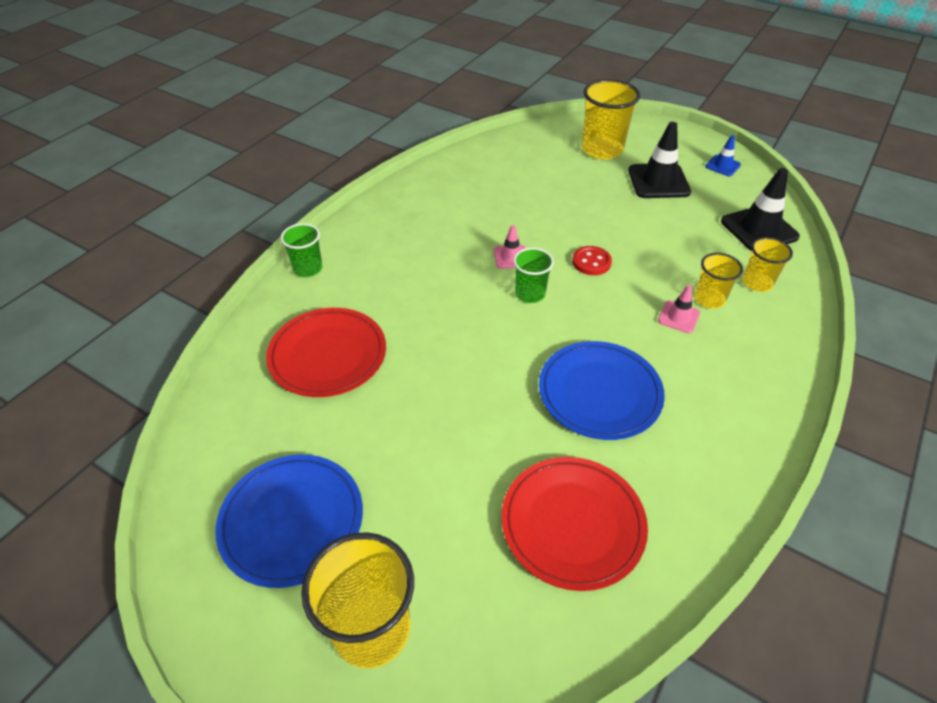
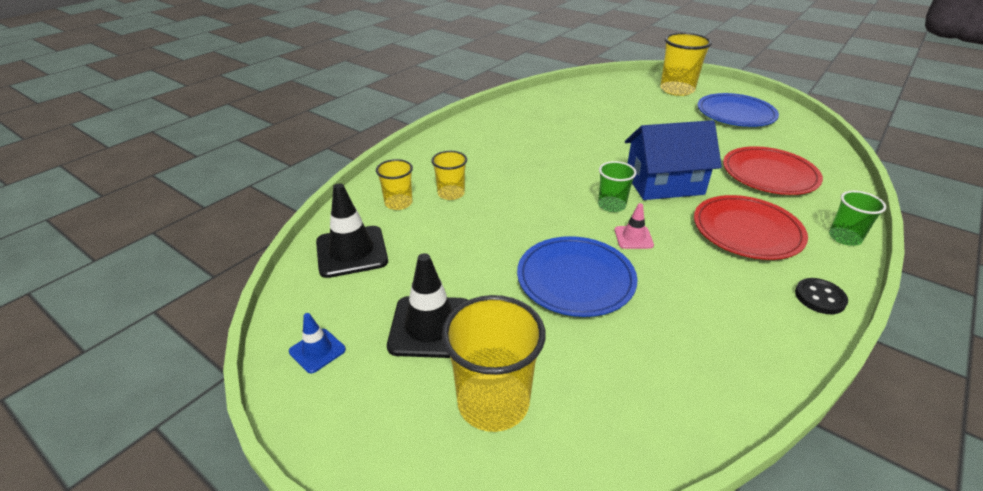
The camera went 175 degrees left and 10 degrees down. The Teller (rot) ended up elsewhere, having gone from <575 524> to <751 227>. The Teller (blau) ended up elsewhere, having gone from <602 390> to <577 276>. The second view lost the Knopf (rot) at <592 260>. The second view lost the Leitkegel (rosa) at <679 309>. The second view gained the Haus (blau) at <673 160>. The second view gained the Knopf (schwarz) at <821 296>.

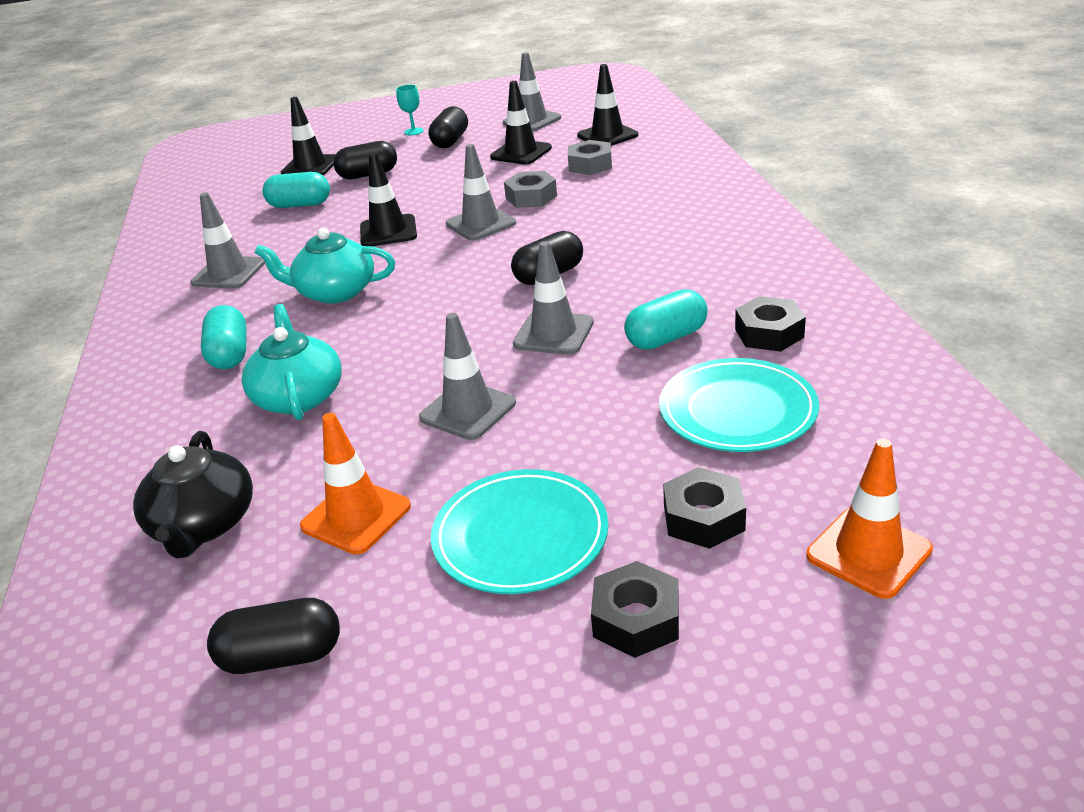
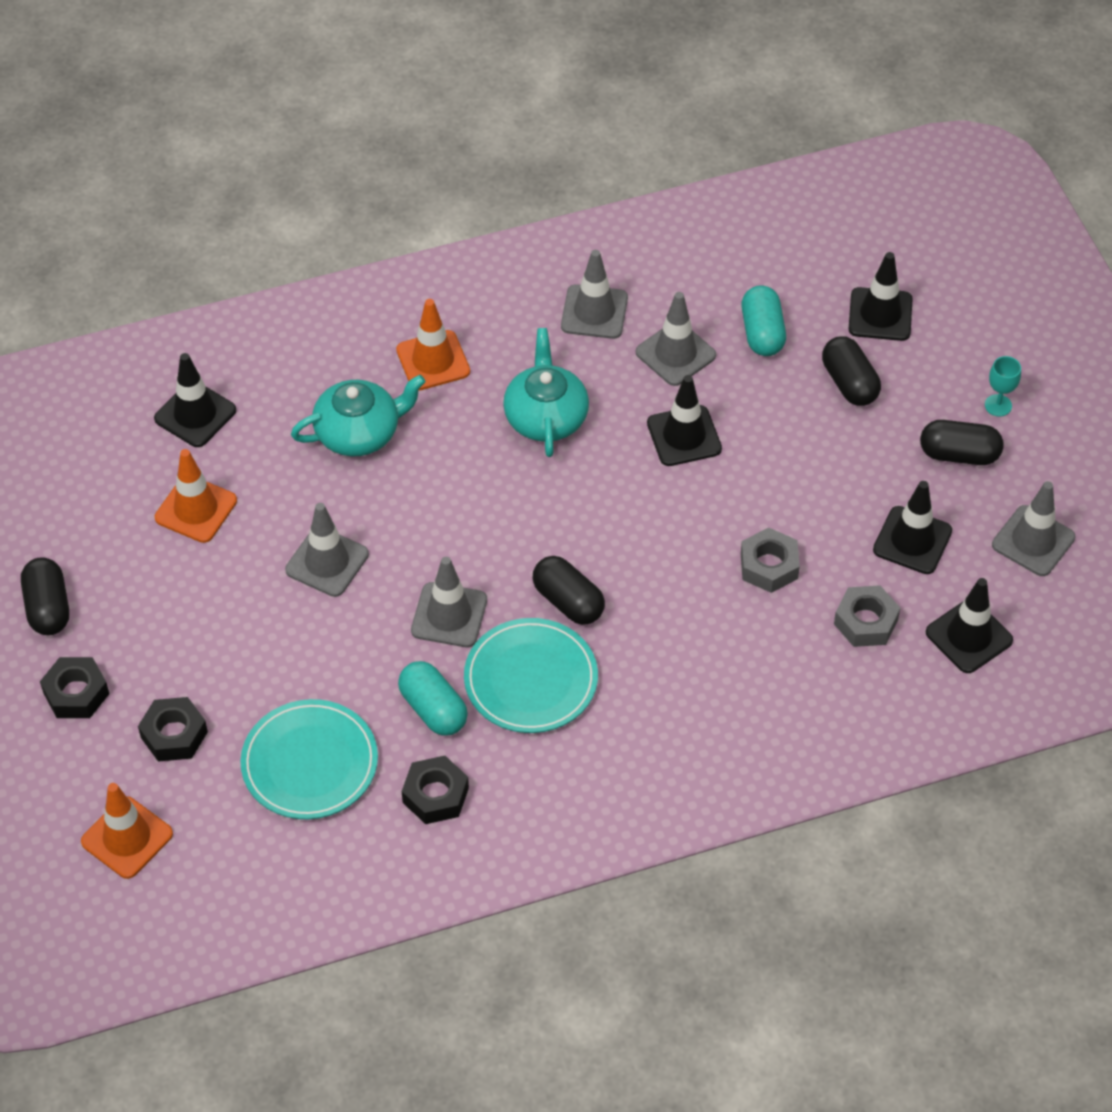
The camera went 80 degrees right and 20 degrees up. Where the Teekanne (schwarz) stood at <193 495>, the Leitkegel (schwarz) came to stand at <195 400>. Where the Kapsel (türkis) stood at <223 337>, the Leitkegel (orange) came to stand at <433 345>. The Kapsel (schwarz) ended up elsewhere, having gone from <273 636> to <45 596>. The Teller (türkis) ended up elsewhere, having gone from <519 531> to <531 675>. The Leitkegel (grau) ended up elsewhere, having gone from <481 192> to <676 339>.

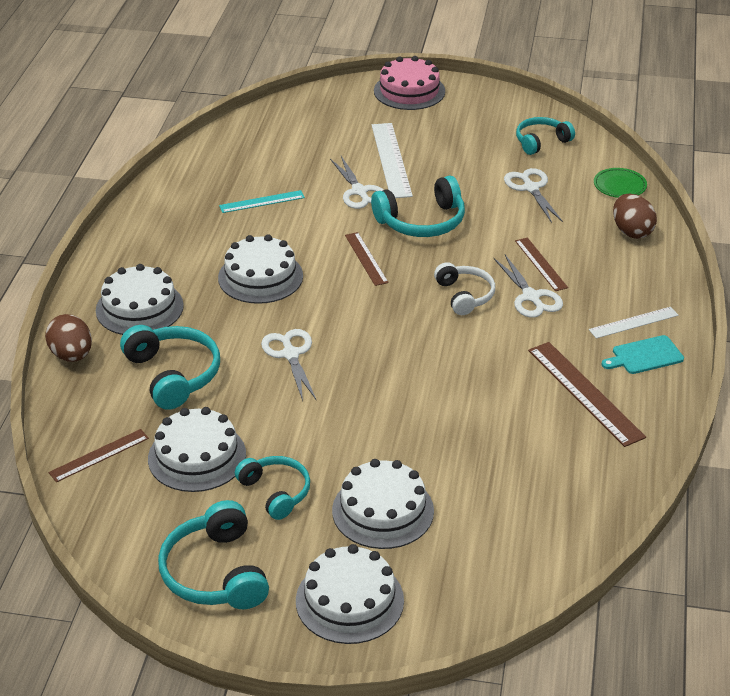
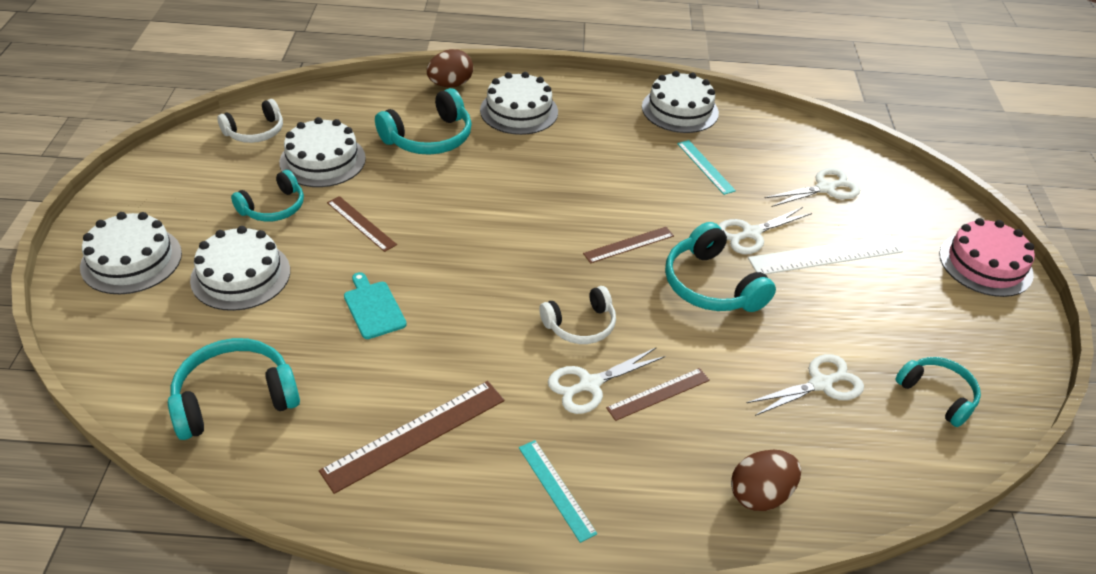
The camera went 80 degrees right and 5 degrees up. The Lineal (braun) ended up elsewhere, having gone from <98 455> to <362 224>. The Kopfhörer (türkis) ended up elsewhere, having gone from <213 554> to <234 389>. The Kuchen (weiß) ended up elsewhere, having gone from <260 269> to <680 102>. The Schere (weiß) ended up elsewhere, having gone from <288 365> to <812 187>. What was the Lineal (weiß) at <633 323> turned into the Lineal (türkis) at <558 491>. The second view lost the Teller (grün) at <620 183>. The Schneidebrett (türkis) ended up elsewhere, having gone from <642 354> to <375 305>. The second view gained the Kopfhörer (weiß) at <250 121>.

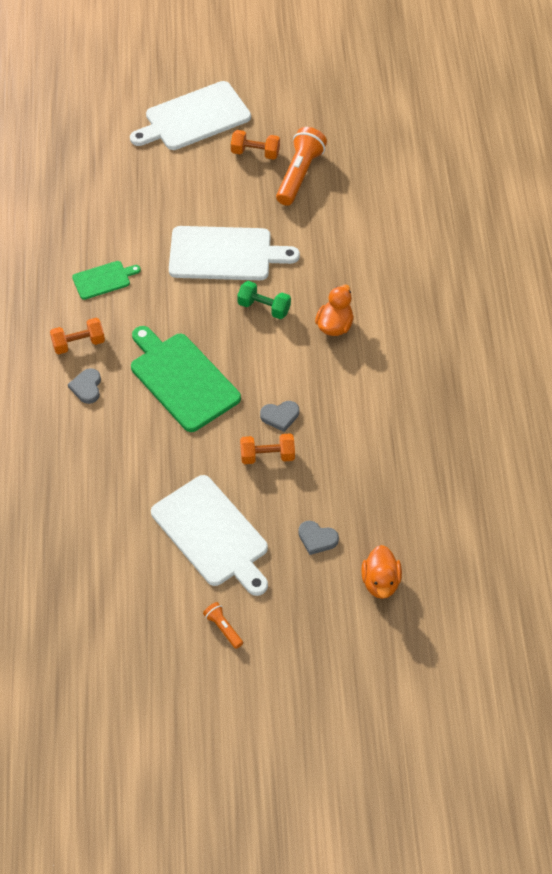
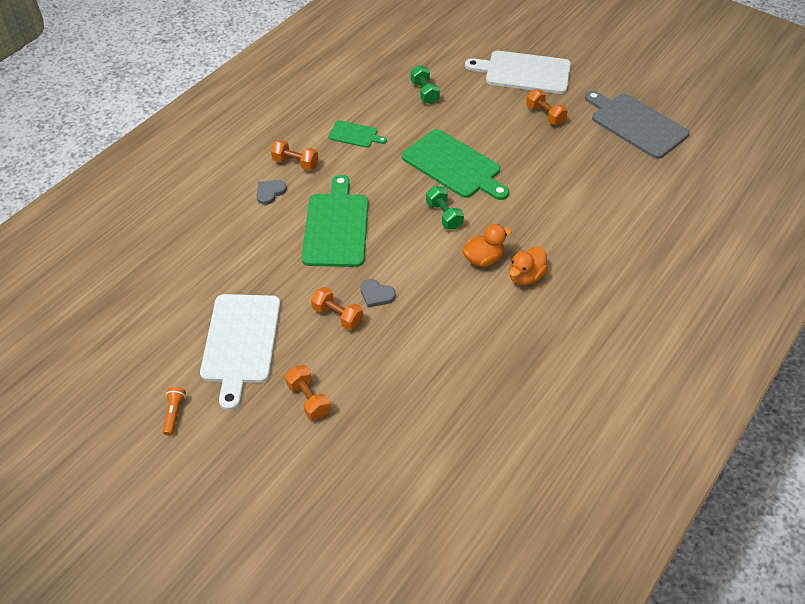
The camera went 40 degrees right and 5 degrees down. What was the Schneidebrett (weiß) at <234 253> turned into the Schneidebrett (grün) at <455 164>. The second view lost the Taschenlampe (orange) at <301 166>. Where the Herz (grau) stood at <318 538>, the Hantel (orange) came to stand at <308 392>. The Ente (orange) ended up elsewhere, having gone from <381 572> to <528 265>. The second view gained the Hantel (grün) at <425 84>. The second view gained the Schneidebrett (grau) at <637 124>.

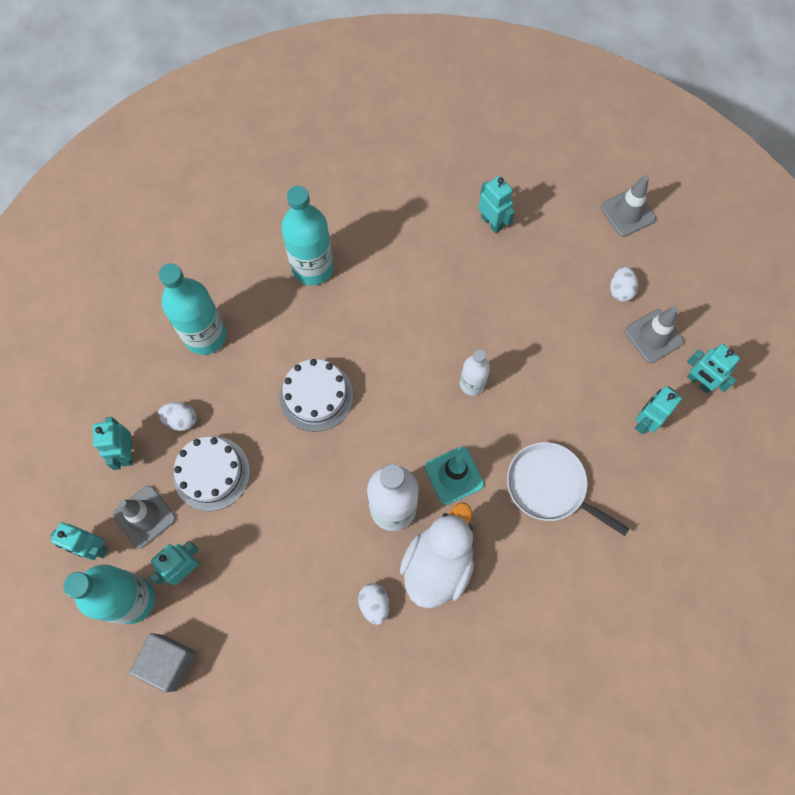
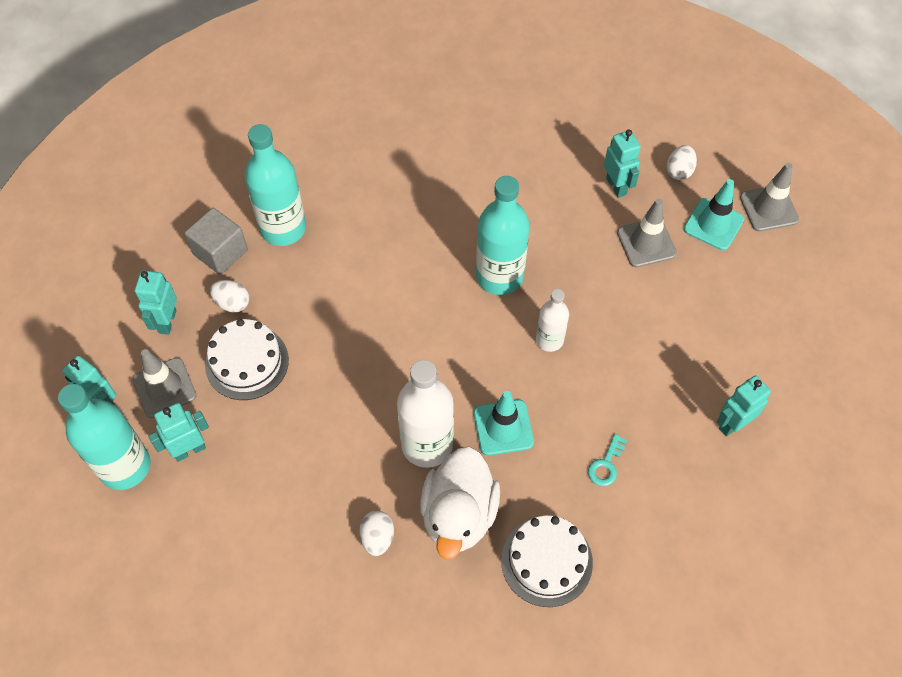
The camera went 15 degrees right and 10 degrees down. The Kubus (grau) ended up elsewhere, having gone from <162 662> to <216 241>. The Kuchen (weiß) ended up elsewhere, having gone from <316 395> to <547 561>. The Flasche (türkis) ended up elsewhere, having gone from <307 235> to <503 235>. The Ente (weiß) at <437 555> ended up facing another way, 150 degrees clockwise from before. Where the Pfanne (weiß) stood at <568 489>, the Schlüssel (türkis) came to stand at <607 460>. The Ei (weiß) ended up elsewhere, having gone from <624 284> to <682 162>. The Leitkegel (grau) ended up elsewhere, having gone from <654 334> to <647 232>. The second view lost the Roboter (türkis) at <713 368>. The second view gained the Leitkegel (türkis) at <714 214>.

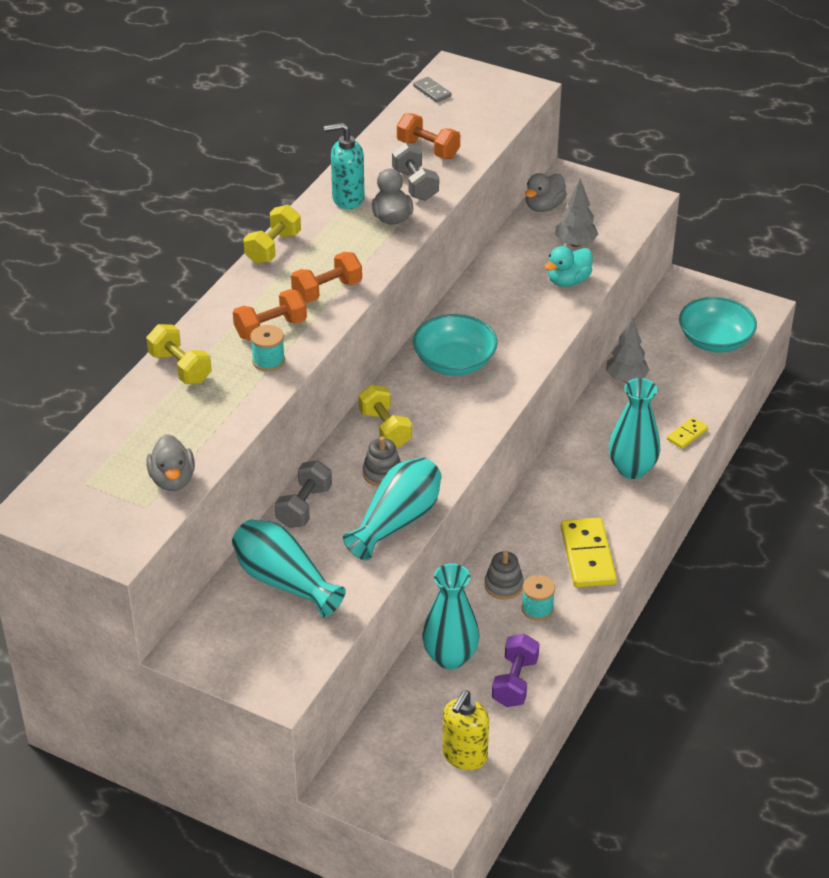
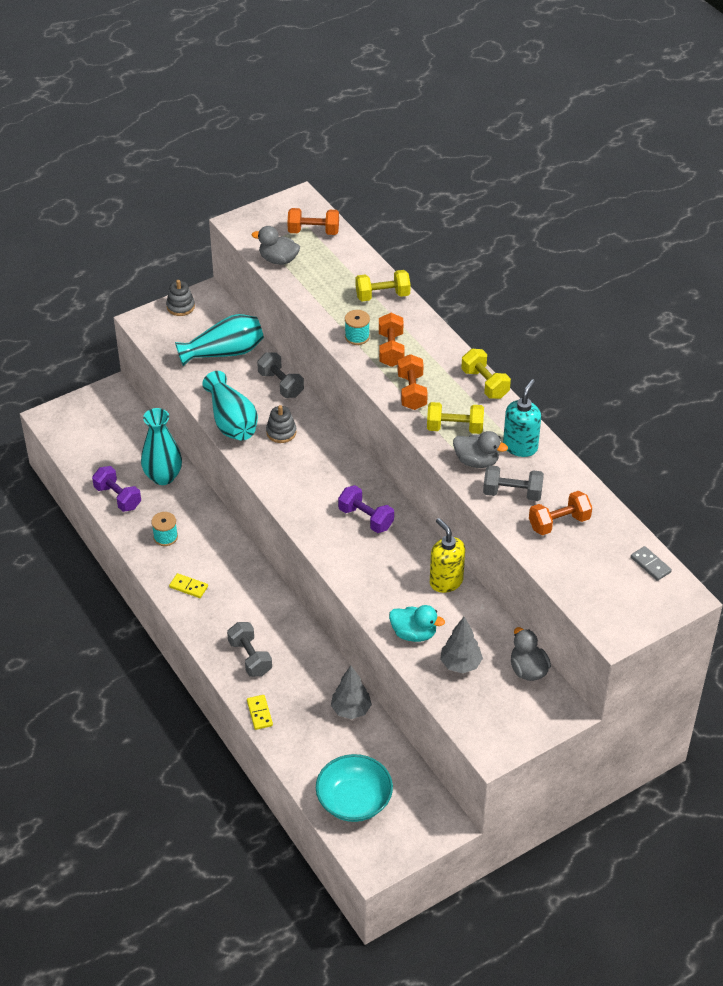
The camera went 120 degrees right and 5 degrees up. The Hantel (gelb) ended up elsewhere, having gone from <385 416> to <455 418>. The Dominostein (grau) at <432 90> ended up facing another way, 60 degrees clockwise from before. Where the Schüssel (türkis) stood at <455 345>, the Hantel (lila) came to stand at <366 509>. The Seifenspender (gelb) ended up elsewhere, having gone from <465 730> to <447 555>. The Stapelspielzeug (grau) ended up elsewhere, having gone from <504 575> to <180 298>. The Ente (türkis) at <569 266> ended up facing another way, 120 degrees clockwise from before. The size of the Dominostein (gelb) at <589 552> changed by a factor of 0.52. Where the Vase (türkis) stood at <634 428>, the Hantel (grau) came to stand at <249 649>. The second view gained the Hantel (orange) at <313 221>.

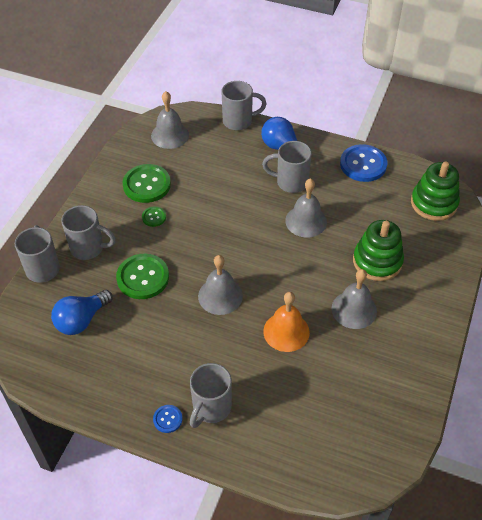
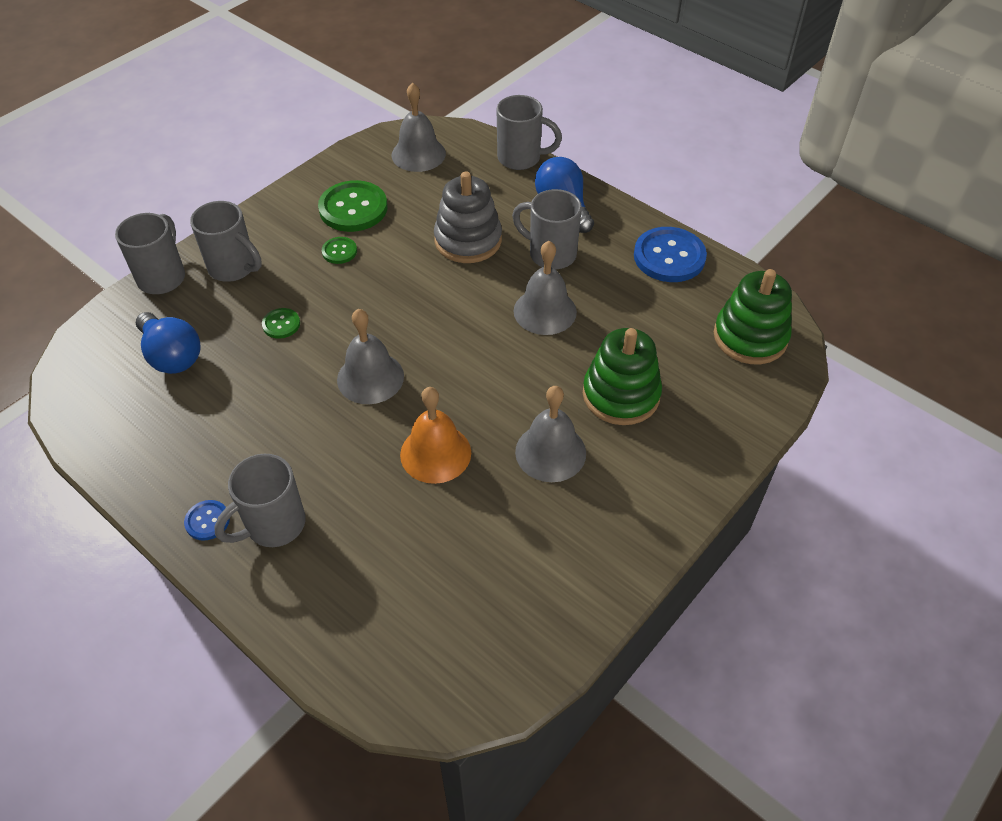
The camera went 20 degrees right and 0 degrees up. The Glühbirne (blau) at <82 312> ended up facing another way, 105 degrees counterclockwise from before. The size of the Knopf (grün) at <142 276> changed by a factor of 0.49. The second view gained the Stapelspielzeug (grau) at <468 217>.

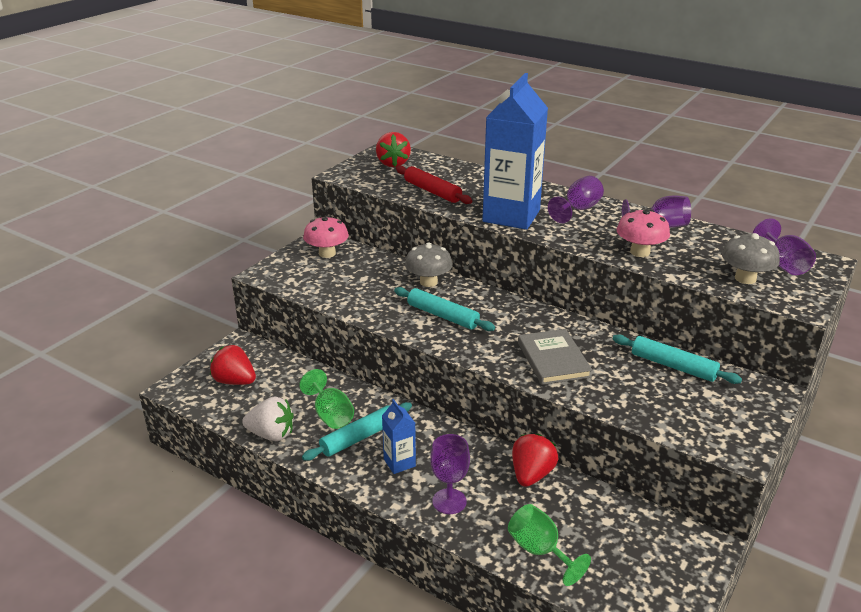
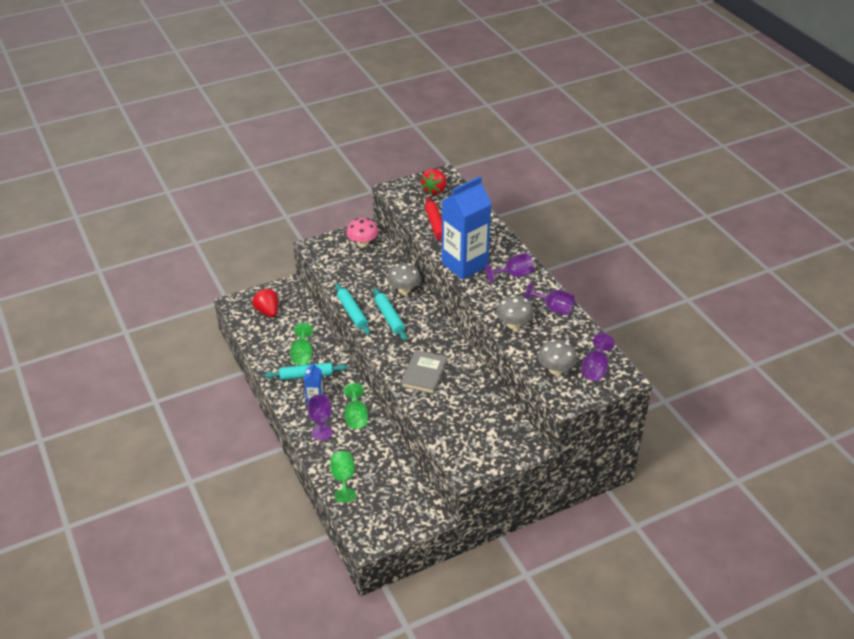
The camera went 30 degrees right and 10 degrees up. The second view lost the Erdbeere (weiß) at <268 419>. The second view lost the Erdbeere (rot) at <535 460>. The Nudelholz (türkis) ended up elsewhere, having gone from <677 359> to <352 309>. What was the Pilz (rosa) at <643 233> turned into the Pilz (grau) at <514 312>. The second view gained the Kelch (grün) at <356 406>.

